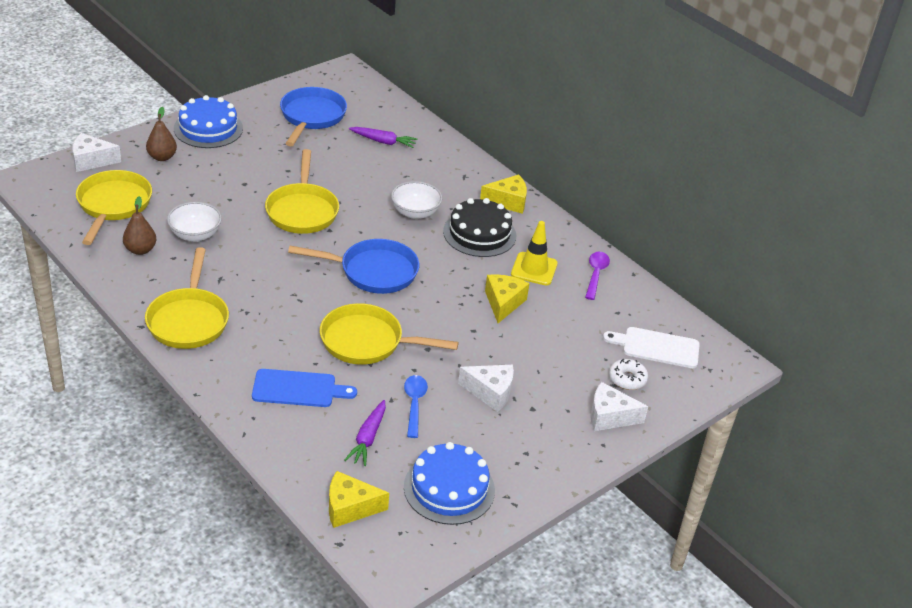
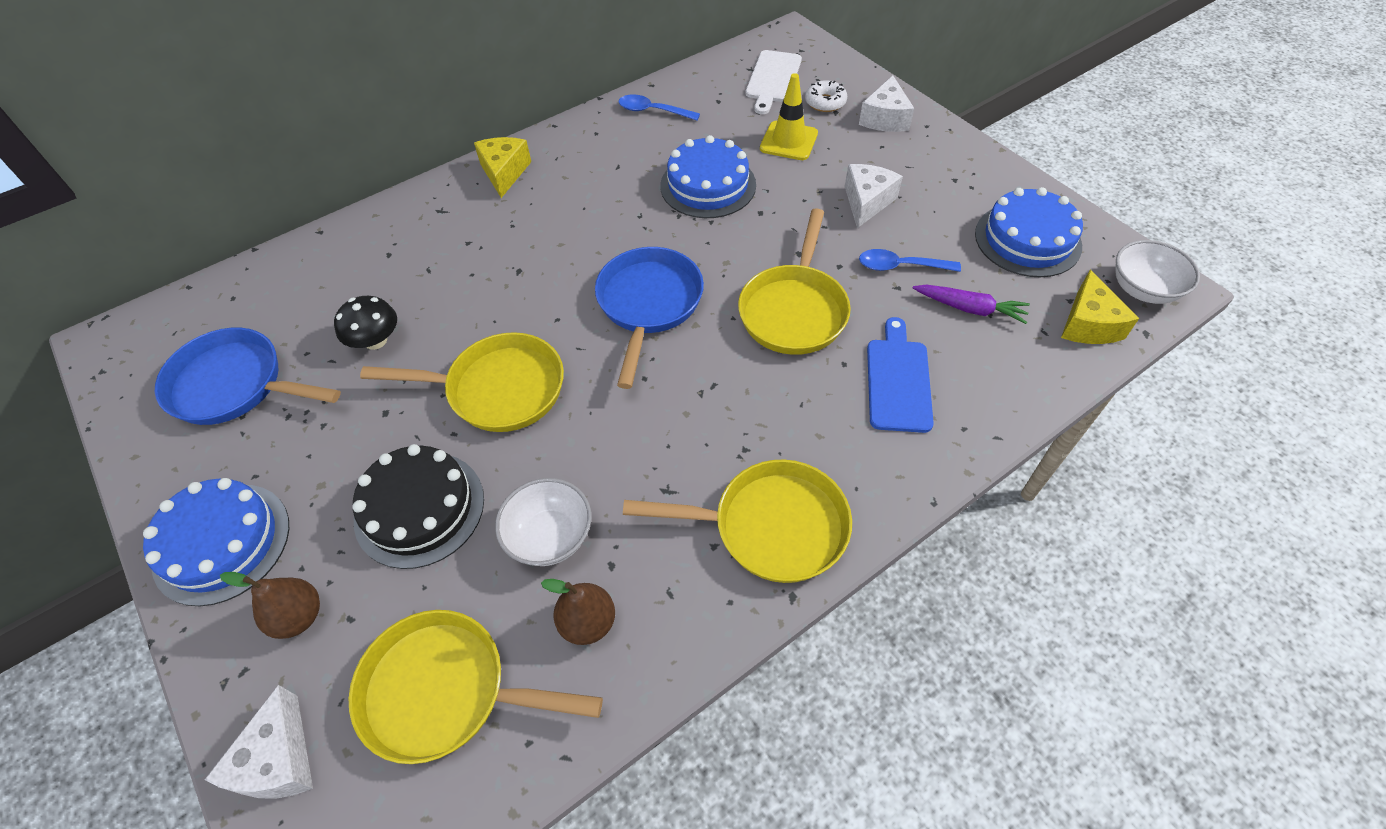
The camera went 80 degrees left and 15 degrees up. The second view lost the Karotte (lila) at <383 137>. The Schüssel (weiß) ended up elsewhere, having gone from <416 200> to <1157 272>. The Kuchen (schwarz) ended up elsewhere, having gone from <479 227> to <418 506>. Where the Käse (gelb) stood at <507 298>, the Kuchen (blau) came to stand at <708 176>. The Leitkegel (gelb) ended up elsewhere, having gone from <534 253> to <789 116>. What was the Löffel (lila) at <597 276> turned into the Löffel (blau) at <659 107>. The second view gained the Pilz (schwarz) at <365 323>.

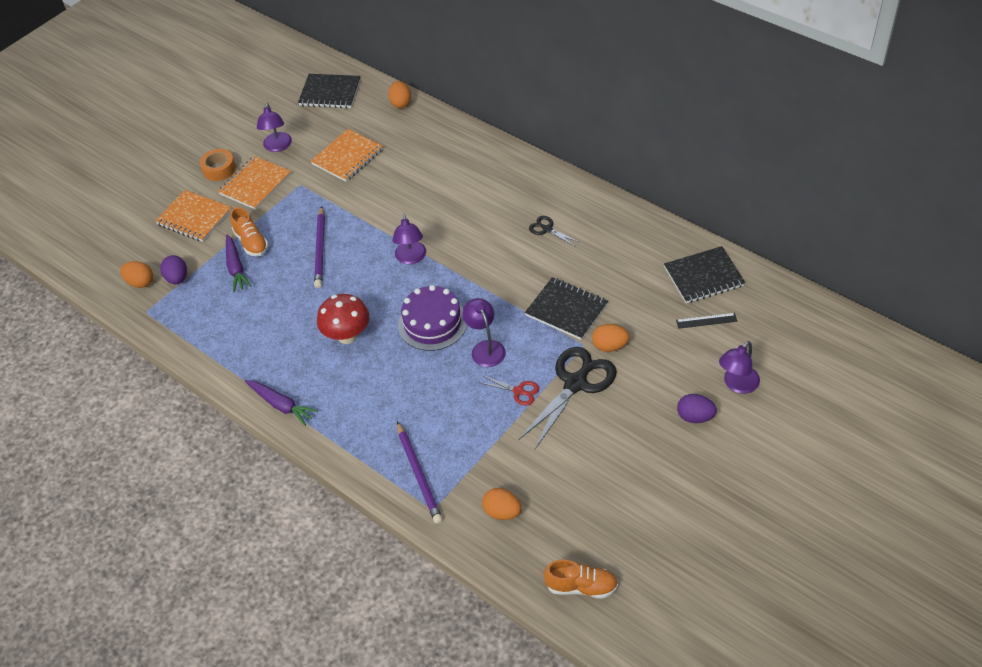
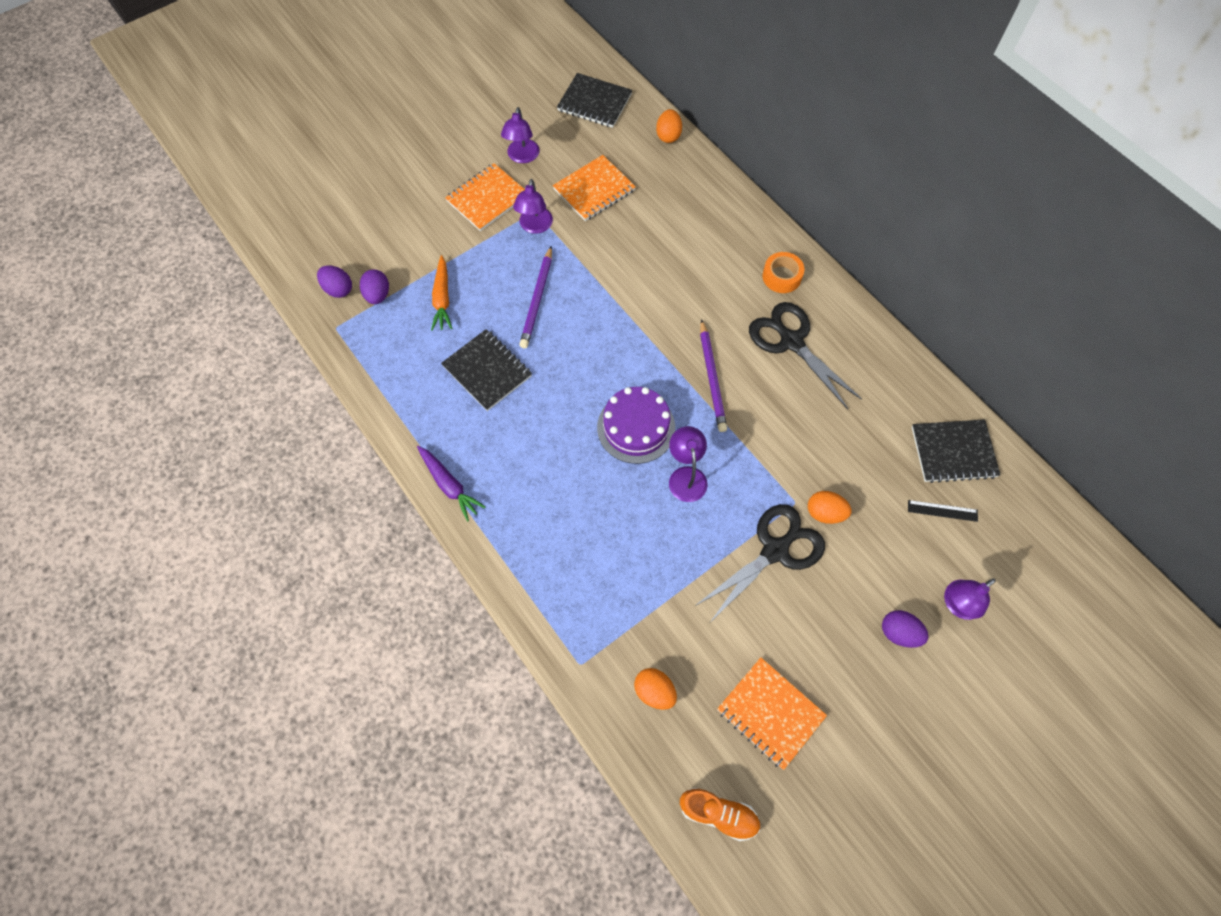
The camera went 10 degrees right and 15 degrees up. What was the Ei (orange) at <136 274> turned into the Ei (lila) at <334 281>. The Notizbuch (orange) ended up elsewhere, having gone from <193 216> to <772 713>. The Klebeband (orange) ended up elsewhere, having gone from <218 165> to <784 272>. What was the Karotte (lila) at <239 263> turned into the Karotte (orange) at <442 293>. The second view lost the Schuh (orange) at <249 232>. The second view lost the Pilz (rot) at <343 319>. The Lampe (lila) ended up elsewhere, having gone from <409 239> to <533 206>. The Bleistift (lila) ended up elsewhere, having gone from <420 472> to <713 375>. The second view lost the Schere (rot) at <509 390>. The Notizbuch (schwarz) ended up elsewhere, having gone from <566 308> to <486 370>. The size of the Schere (schwarz) at <554 231> changed by a factor of 2.11.

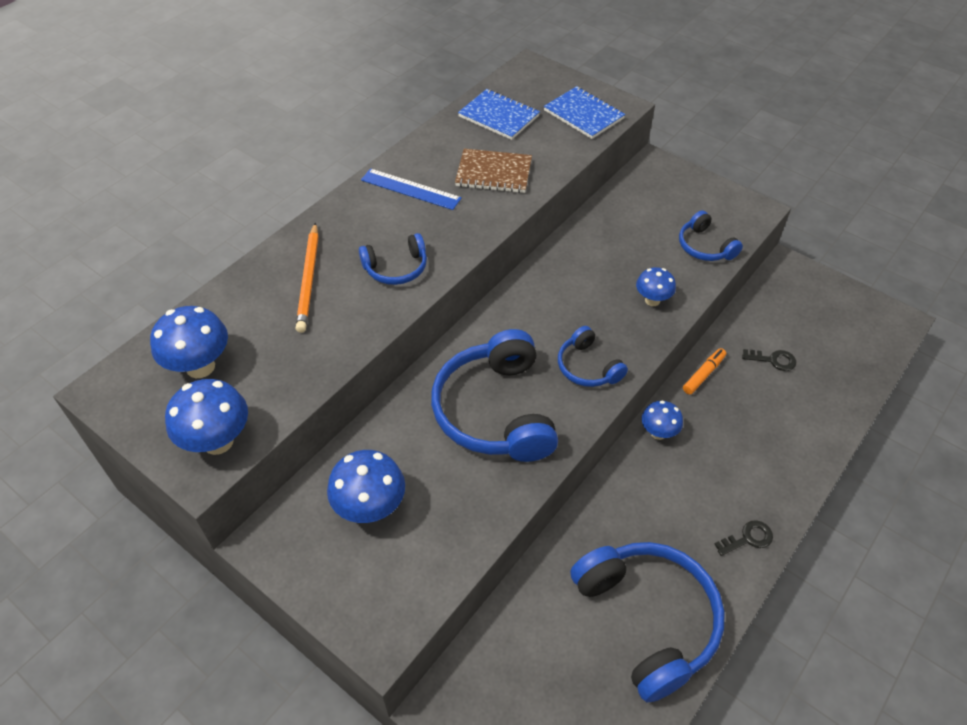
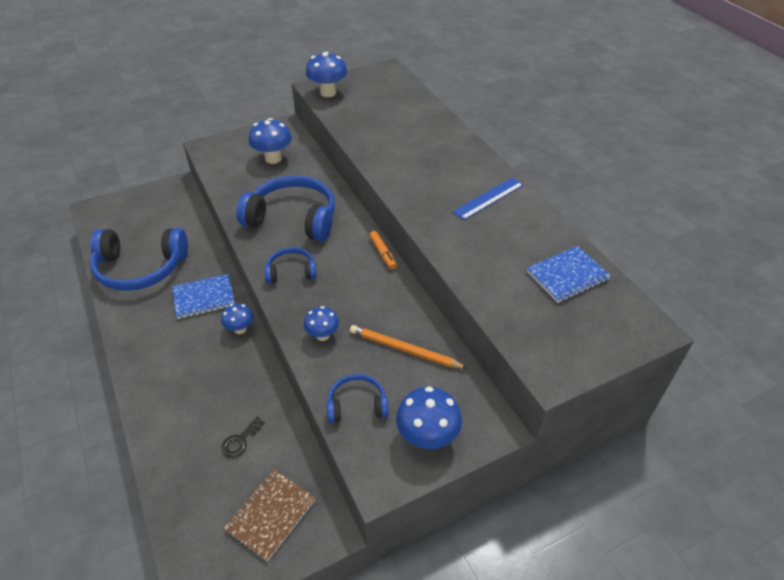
The camera went 115 degrees right and 5 degrees down. The Pilz (blau) ended up elsewhere, having gone from <189 342> to <429 418>. The Bleistift (orange) ended up elsewhere, having gone from <307 278> to <409 347>. The second view lost the Kopfhörer (blau) at <393 259>. The Notizbuch (braun) ended up elsewhere, having gone from <493 171> to <270 515>. The Notizbuch (blau) ended up elsewhere, having gone from <584 112> to <203 296>. The Filzstift (orange) ended up elsewhere, having gone from <704 371> to <383 250>. The second view lost the Schlüssel (schwarz) at <743 538>.

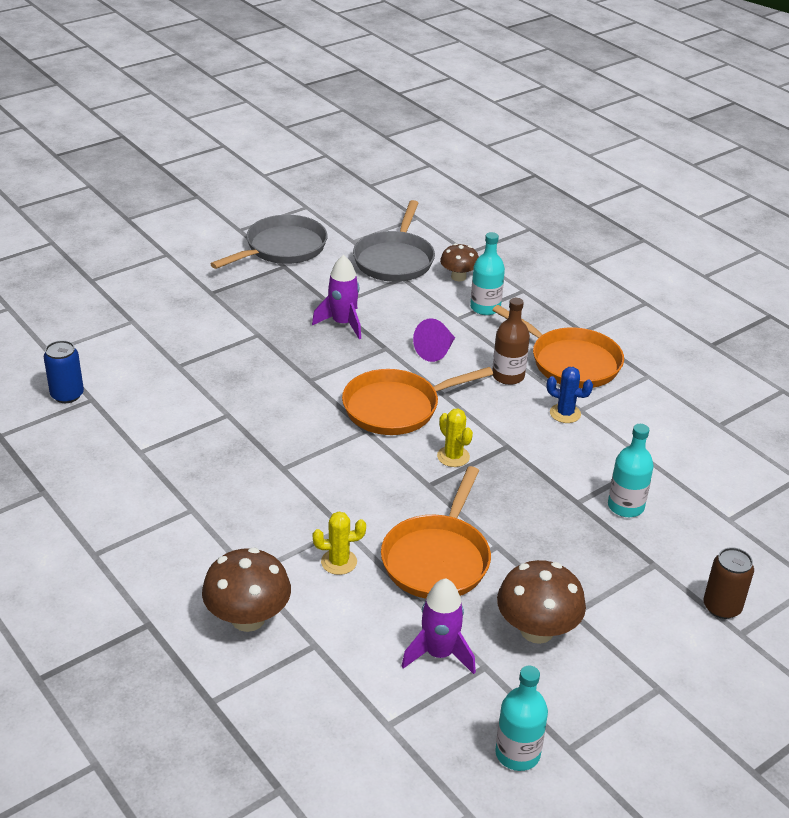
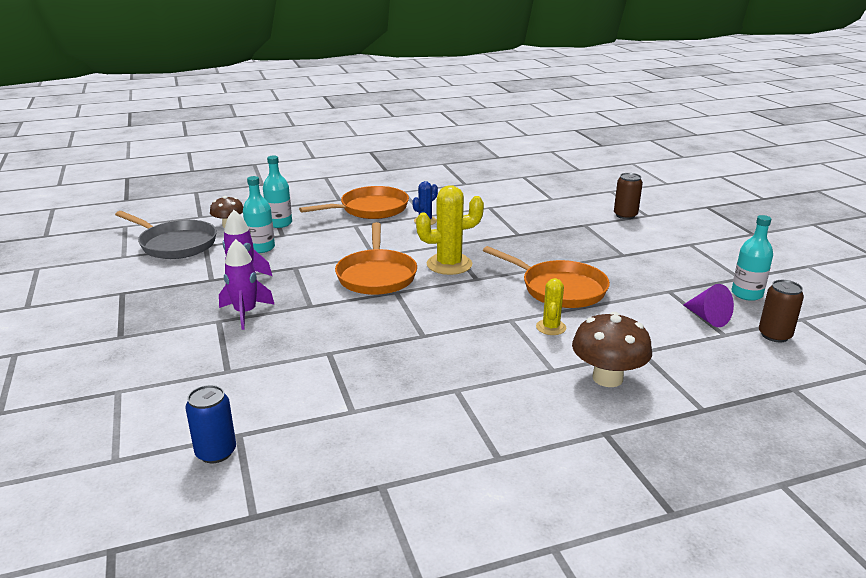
The camera went 70 degrees left and 10 degrees down. The second view lost the Pfanne (grau) at <269 242>. The Rakete (lila) ended up elsewhere, having gone from <438 626> to <246 284>. The Kegel (lila) ended up elsewhere, having gone from <434 340> to <708 305>. The size of the Kaktus (gelb) at <455 438> changed by a factor of 1.77. The second view lost the Flasche (braun) at <511 341>. The second view lost the Pilz (braun) at <541 602>. The Flasche (türkis) ended up elsewhere, having gone from <631 470> to <259 214>. The second view gained the Dose (braun) at <781 311>.

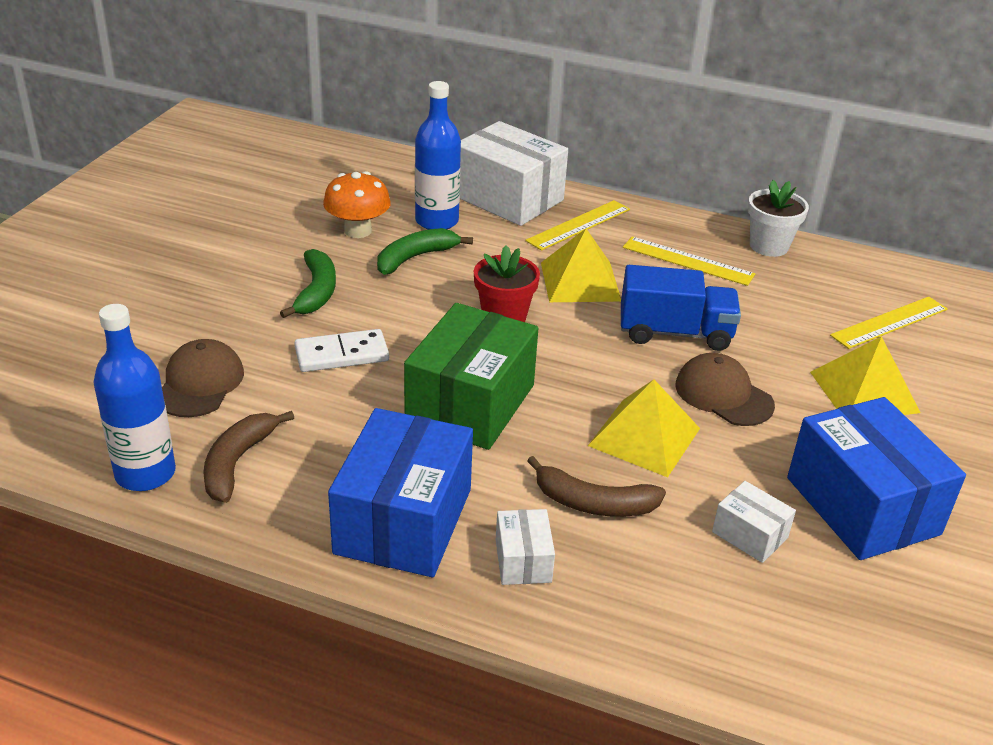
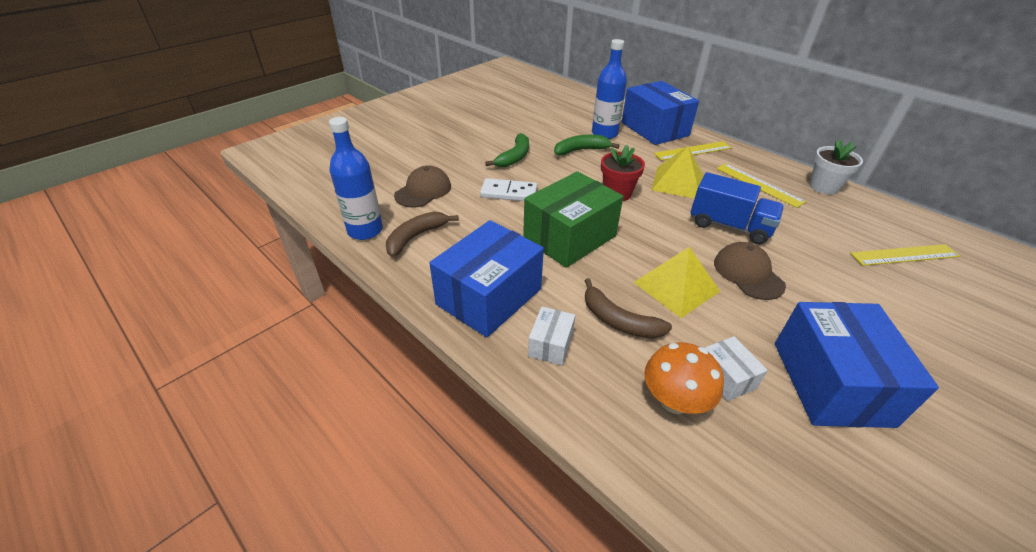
The camera went 25 degrees right and 5 degrees up. The Pilz (orange) ended up elsewhere, having gone from <357 204> to <684 378>. What was the Schachtel (weiß) at <514 173> turned into the Schachtel (blau) at <660 113>. The second view lost the Pyramide (gelb) at <865 375>.

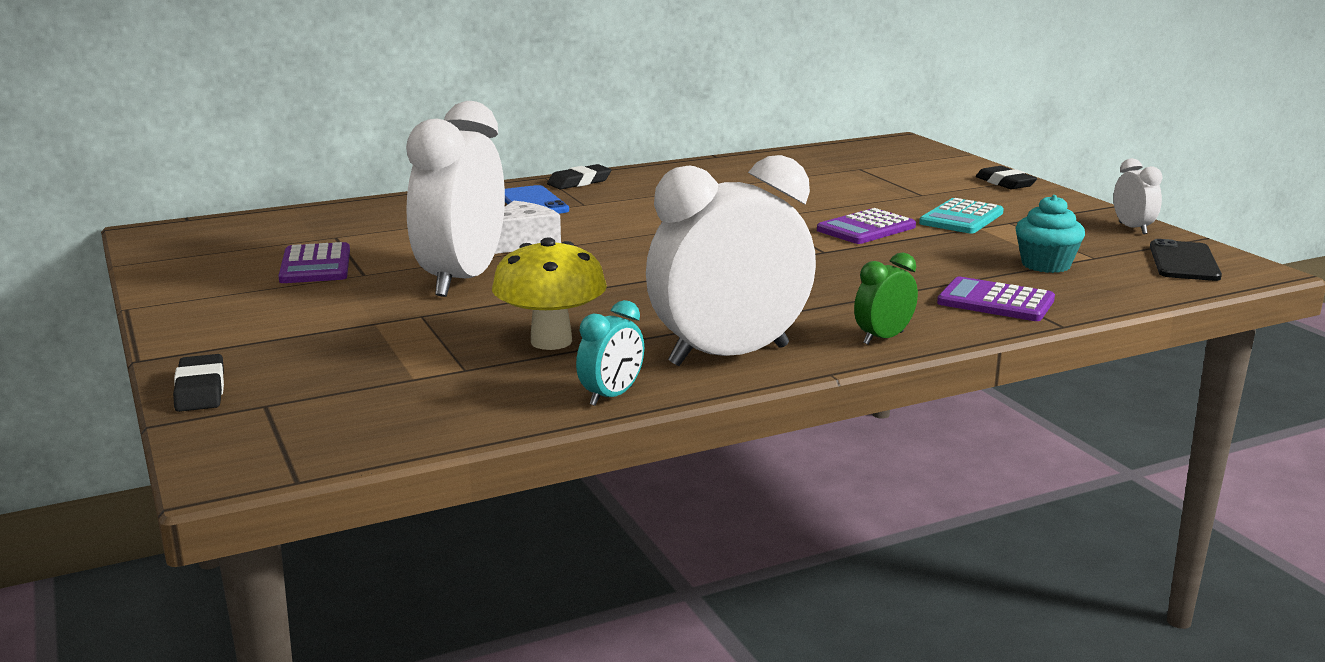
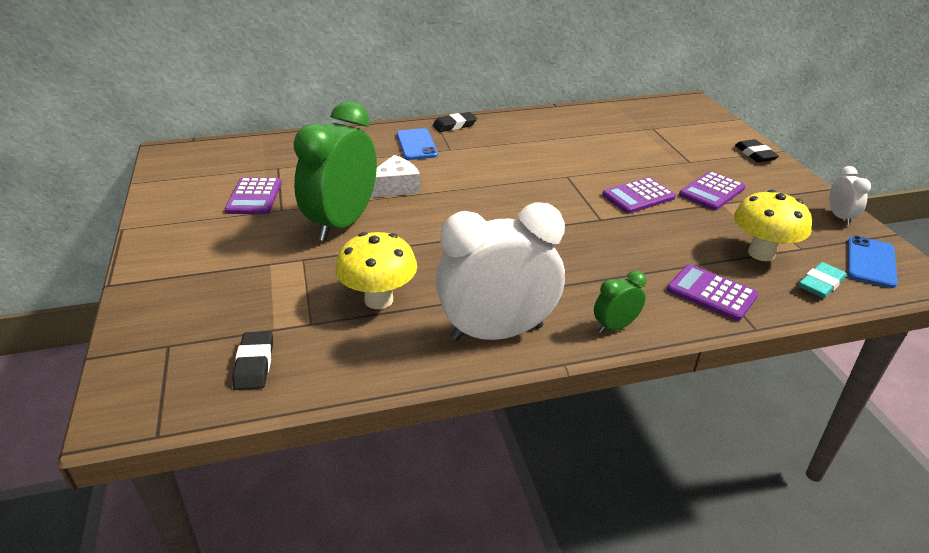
The camera went 10 degrees right and 15 degrees up. The Radiergummi (schwarz) ended up elsewhere, having gone from <198 383> to <252 360>. What was the Wecker (weiß) at <455 199> turned into the Wecker (grün) at <335 171>. The second view lost the Wecker (türkis) at <610 353>. What was the Taschenrechner (türkis) at <961 216> turned into the Taschenrechner (lila) at <712 190>. Where the Muffin (türkis) stood at <1050 234>, the Pilz (gelb) came to stand at <773 225>. What was the Handy (schwarz) at <1186 260> turned into the Handy (blau) at <873 262>. The second view gained the Radiergummi (türkis) at <822 280>.

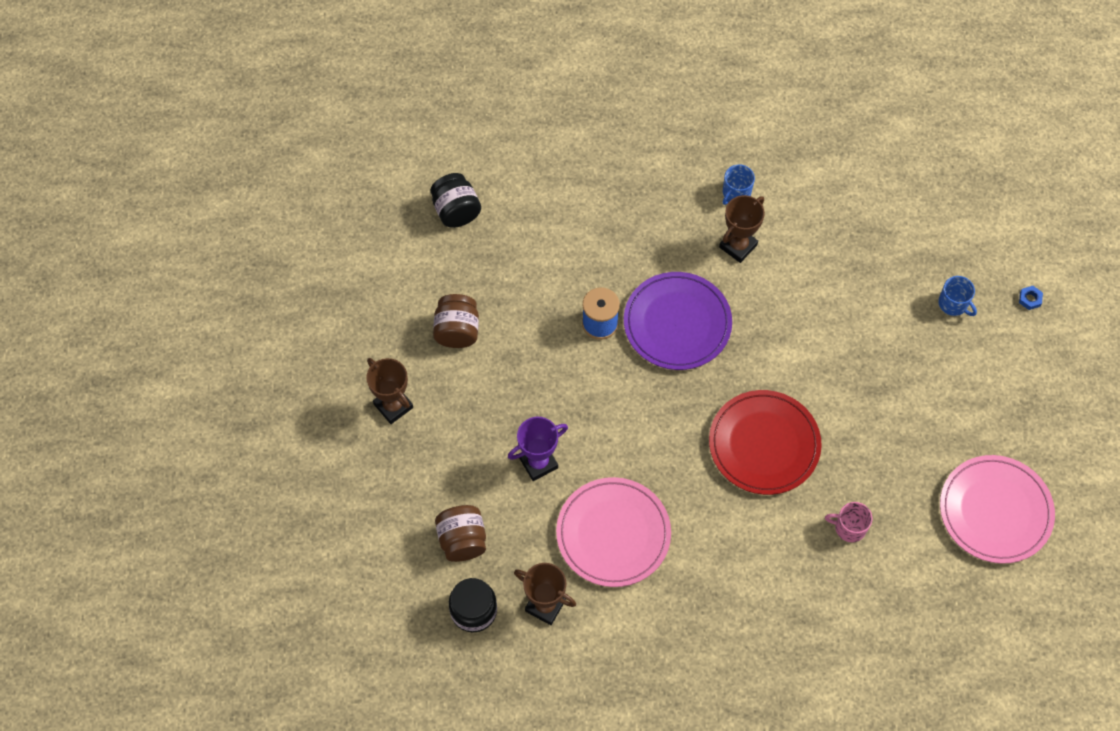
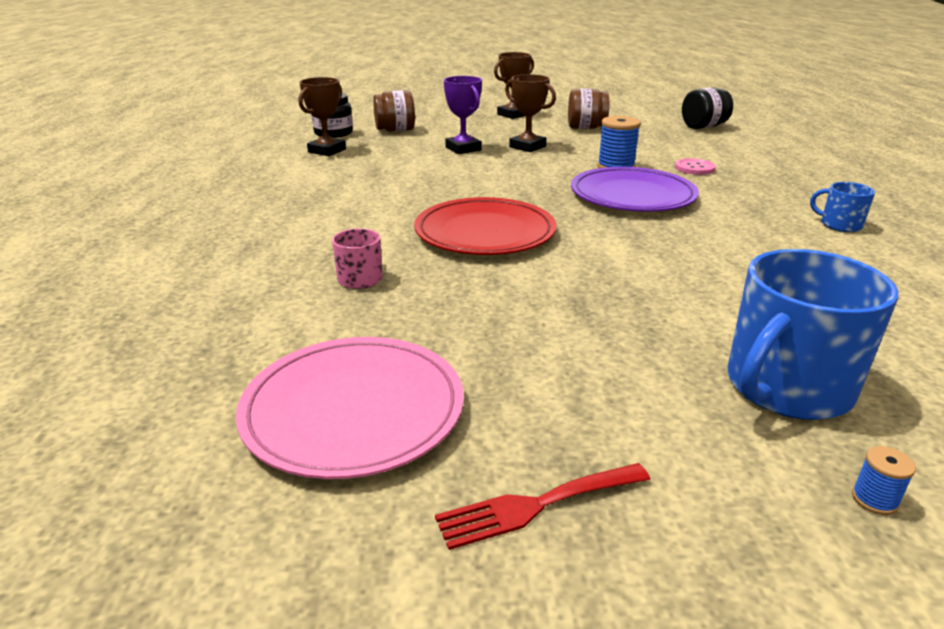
The camera went 90 degrees right and 35 degrees down. The second view lost the Teller (rosa) at <613 532>. The Pokal (braun) ended up elsewhere, having gone from <742 229> to <530 113>. The size of the Tasse (blau) at <957 296> changed by a factor of 2.07. Where the Sechskantmutter (blau) stood at <1031 298>, the Garnrolle (blau) came to stand at <884 480>. The second view gained the Gabel (rot) at <542 506>. The second view gained the Knopf (rosa) at <695 166>.

